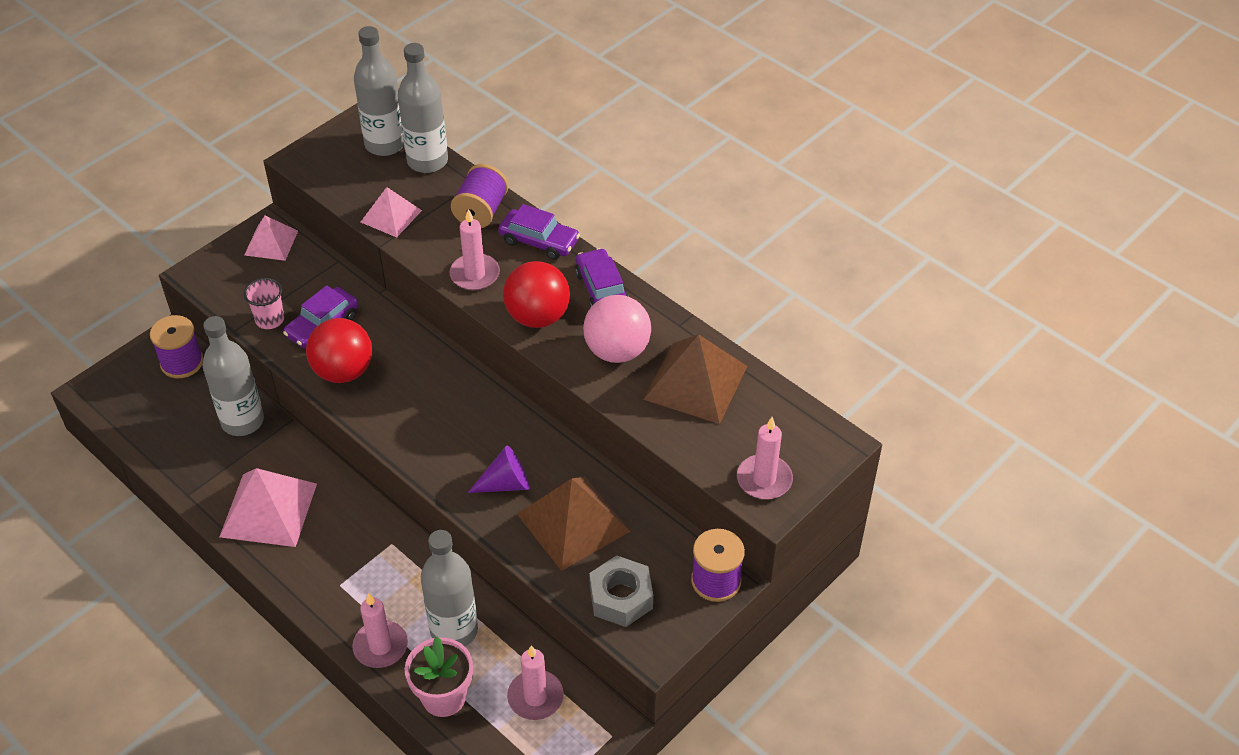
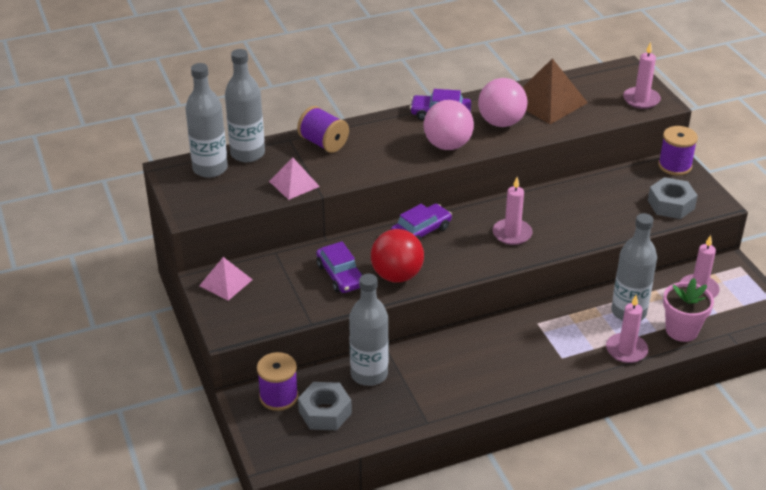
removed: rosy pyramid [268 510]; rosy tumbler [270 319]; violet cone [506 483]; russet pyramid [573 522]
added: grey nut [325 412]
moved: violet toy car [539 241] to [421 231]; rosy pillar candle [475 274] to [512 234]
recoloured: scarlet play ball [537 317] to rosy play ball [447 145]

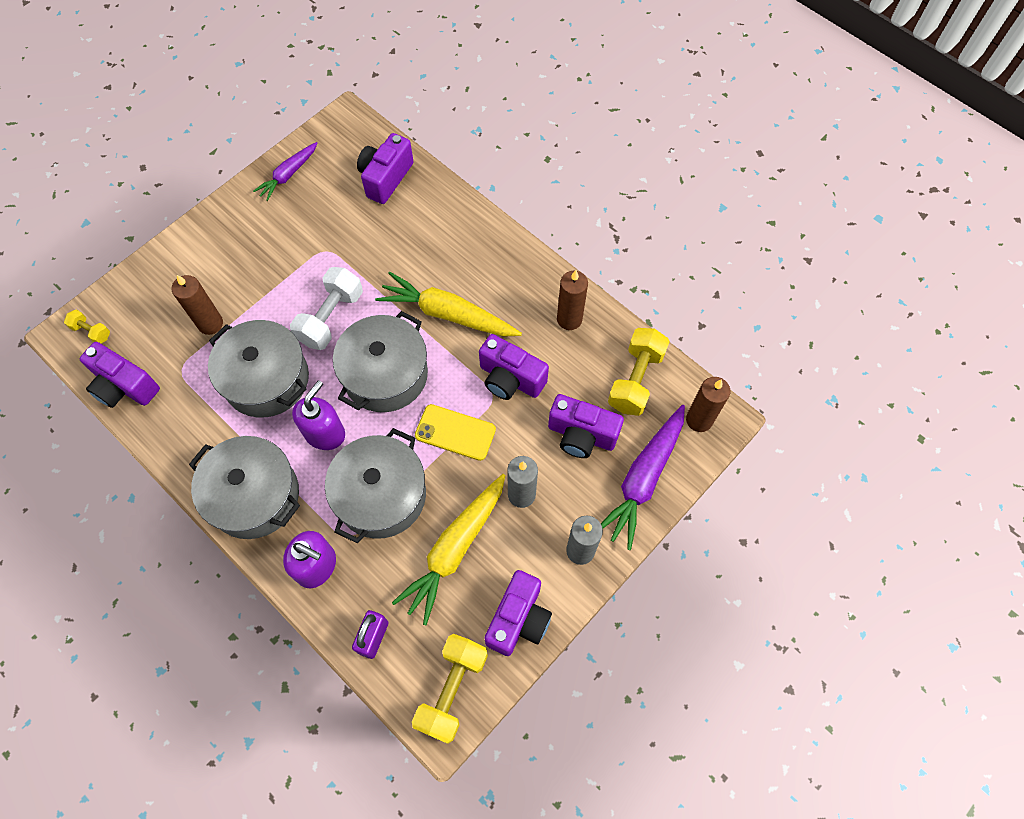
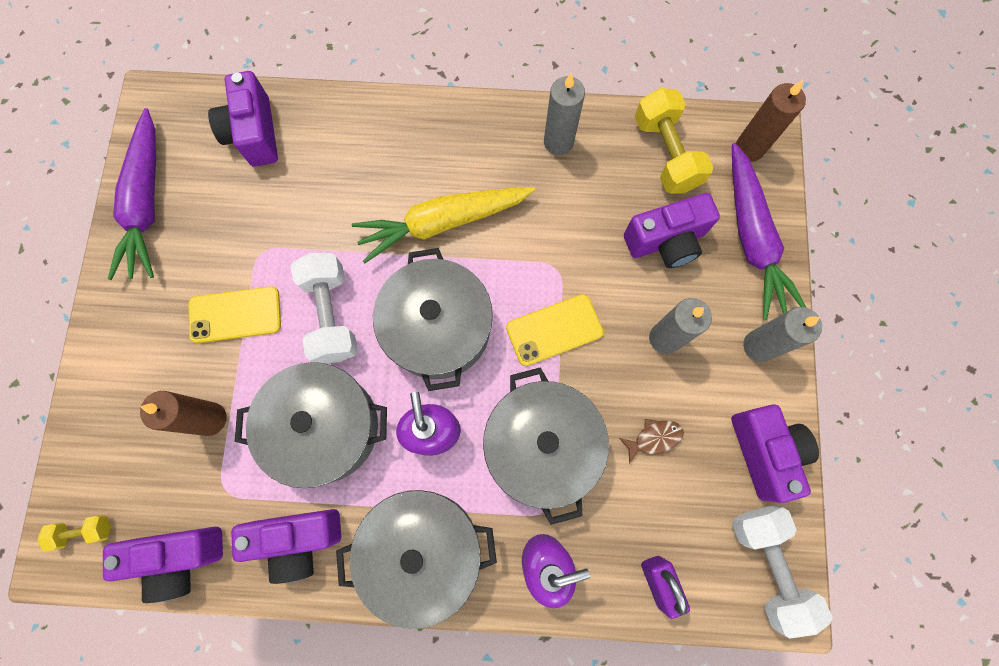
added: yellow smartphone [235 315]
moved: violet photo camera [510 379] to [297 539]
replaced: yellow root vegetable [455 550] to russet toy fish [654 438]
recoloured: russet pillar candle [569 319] to grey pillar candle [558 142]; yellow hand weight [452 689] to white hand weight [767 564]
resized: violet root vegetable [288 175] = [146 203] x1.67

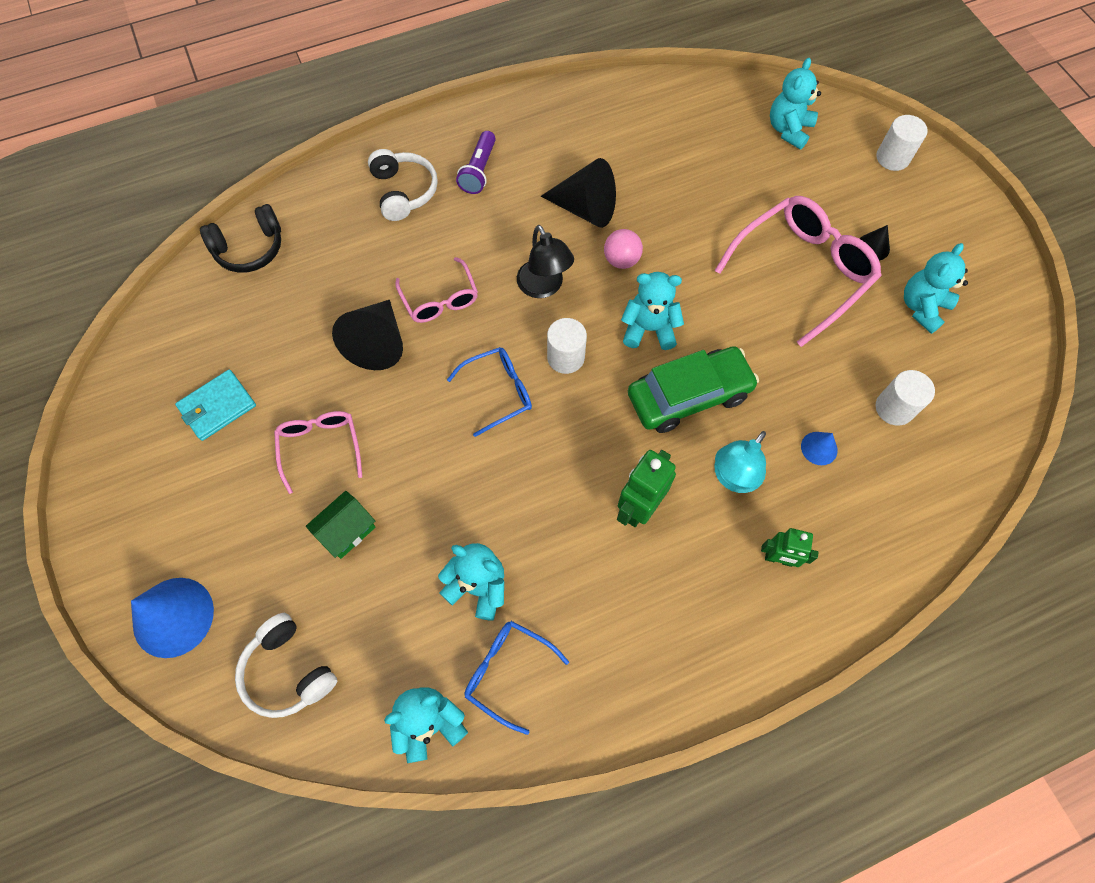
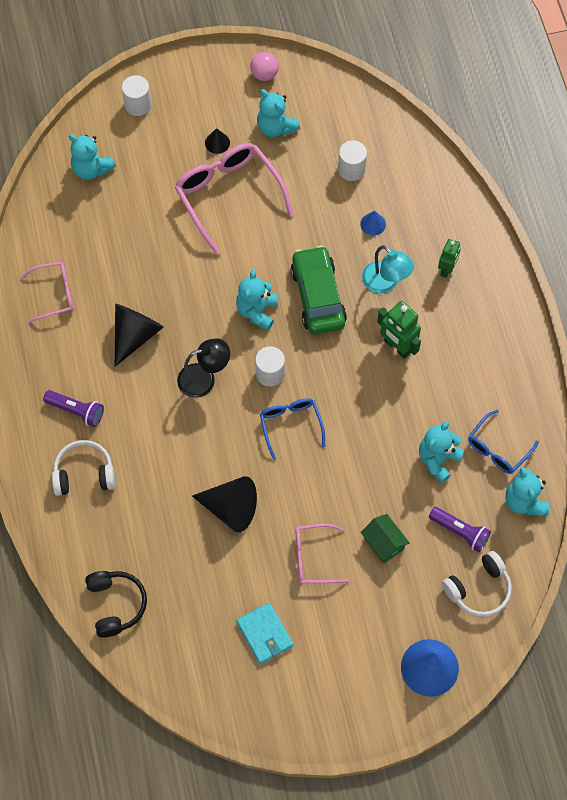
added: violet pocket torch [460 532]
moved: rosy glasses [440 299] to [54 294]; rosy play ball [621 260] to [264 74]

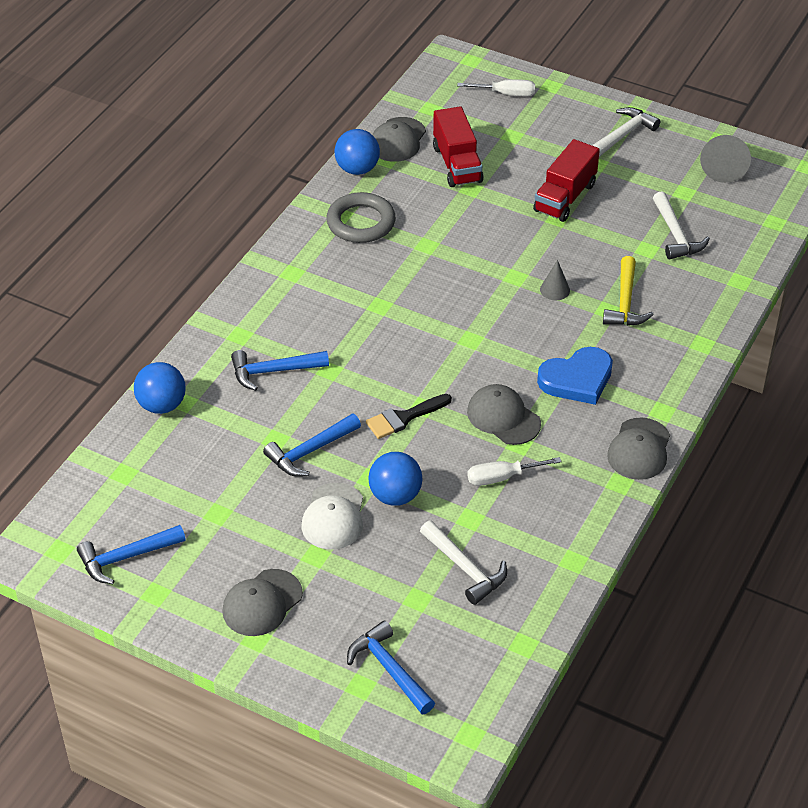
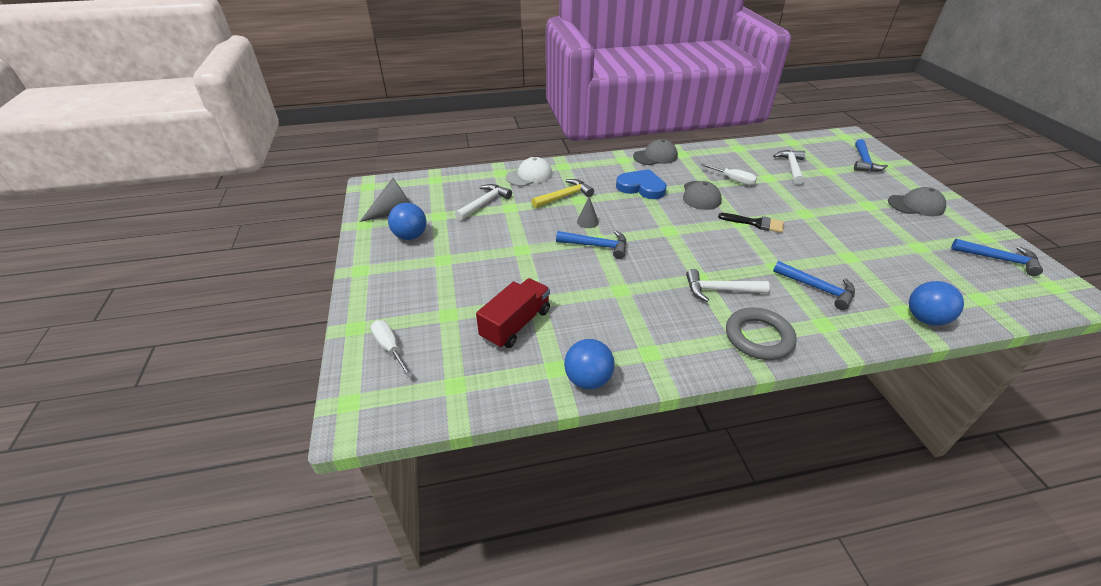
removed: grey baseball cap [398 140]; scarlet lorry [565 197]
moved: cobalt play ball [395 496] to [410 236]; white baseball cap [333 517] to [529 175]; cobalt hammer [310 451] to [597 246]; white hammer [623 135] to [719 290]; grey torus [361 222] to [758 337]

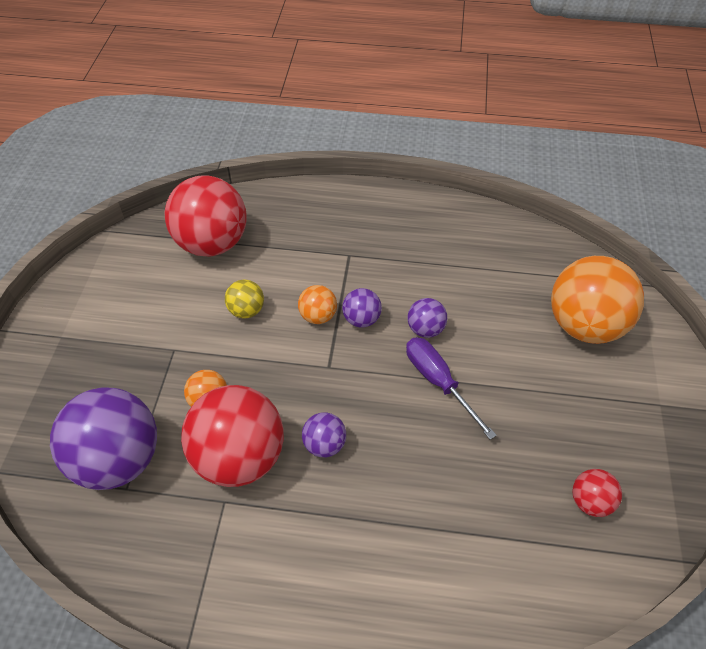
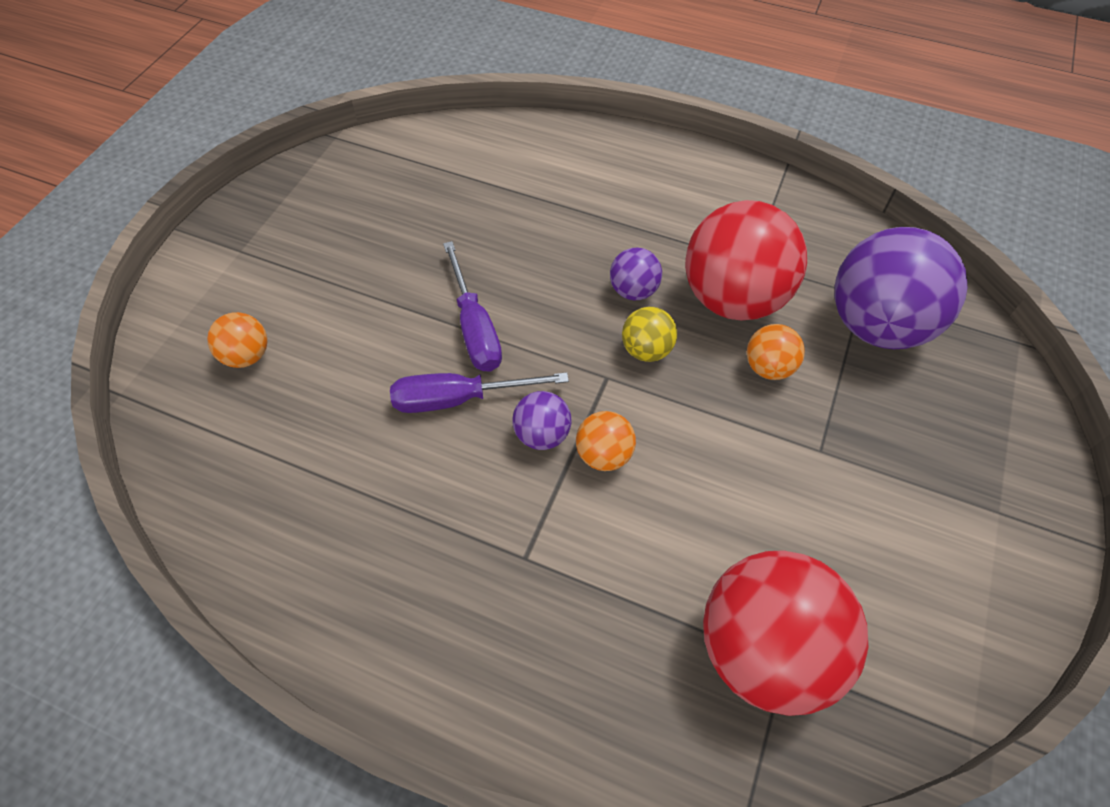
removed: scarlet play ball [590 501]
moved: yellow play ball [246 310] to [646 350]
replaced: violet play ball [425 329] to violet flat screwdriver [459 399]
resized: orange play ball [584 325] = [247 355] x0.46

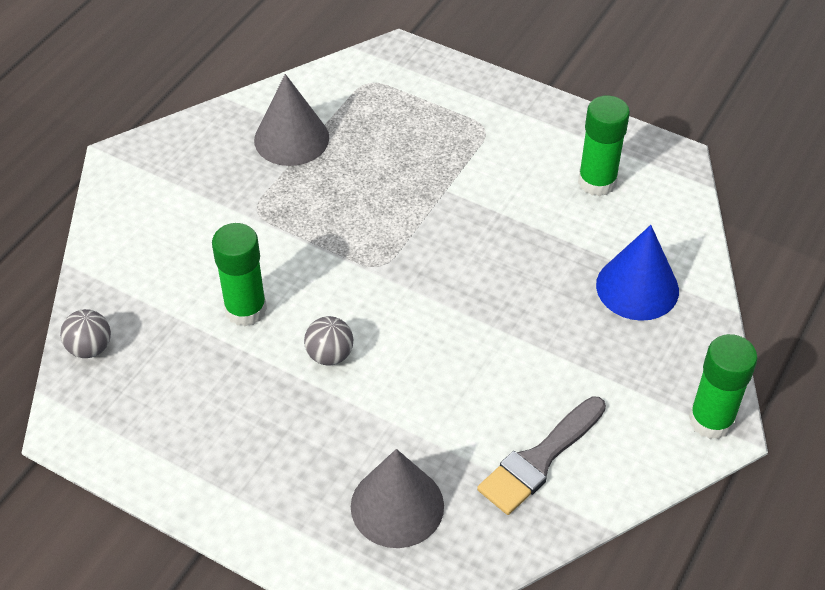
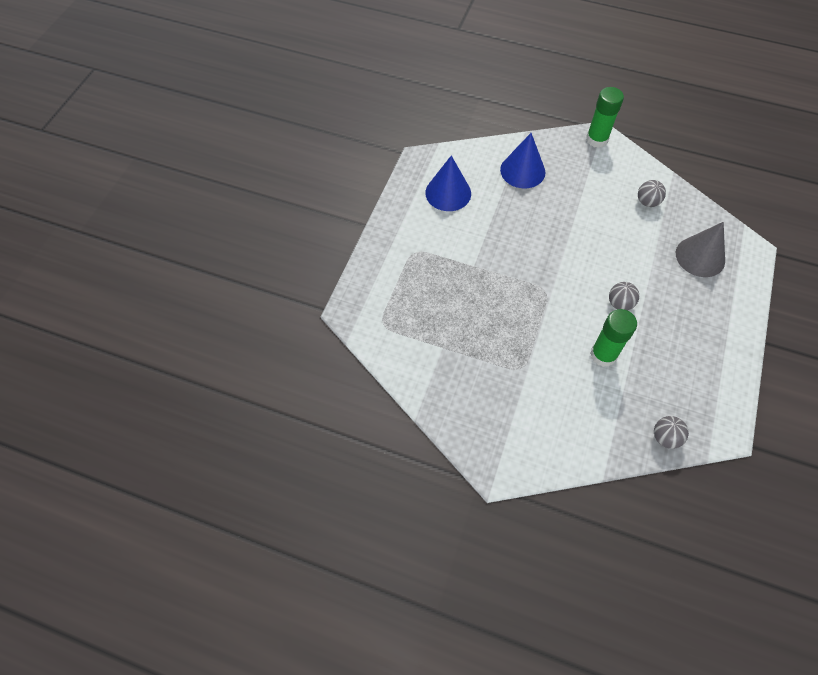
removed: grey cone [291 138]
replaced: leaf-green glue [597 182] to cobalt cone [448 193]; grey paint brush [539 459] to grey play ball [647 202]

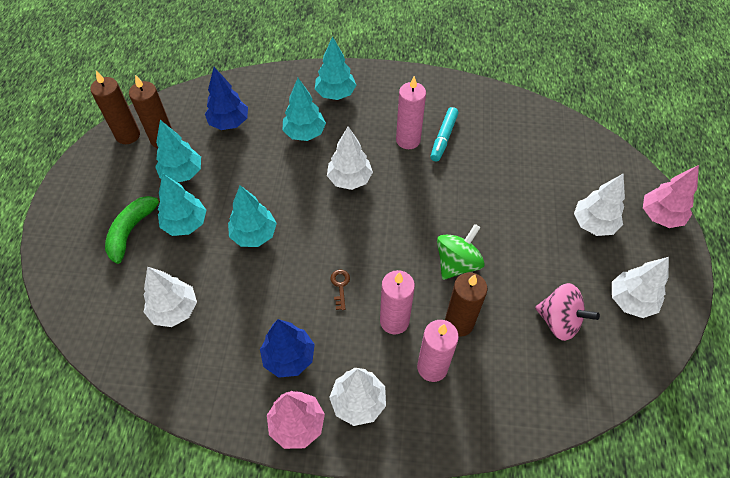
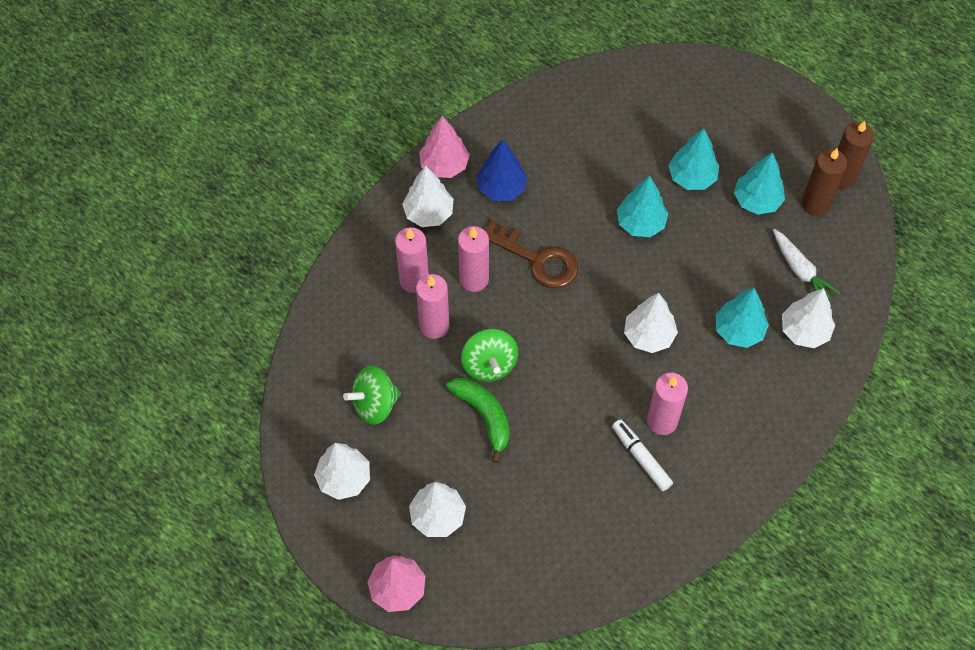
removed: aqua fir tree [335 94]
moved: leaf-green banana [132 230] to [484 416]; white fir tree [174 310] to [804 331]
replaced: cobalt fir tree [229 123] to white root vegetable [800 271]
recoloured: rosy toy top [559 321] to leaf-green toy top [374 404]; russet pillar candle [459 323] to rosy pillar candle [434 325]; aqua marker pen [443 138] to white marker pen [641 457]
resized: russet door key [340 286] = [537 259] x2.31

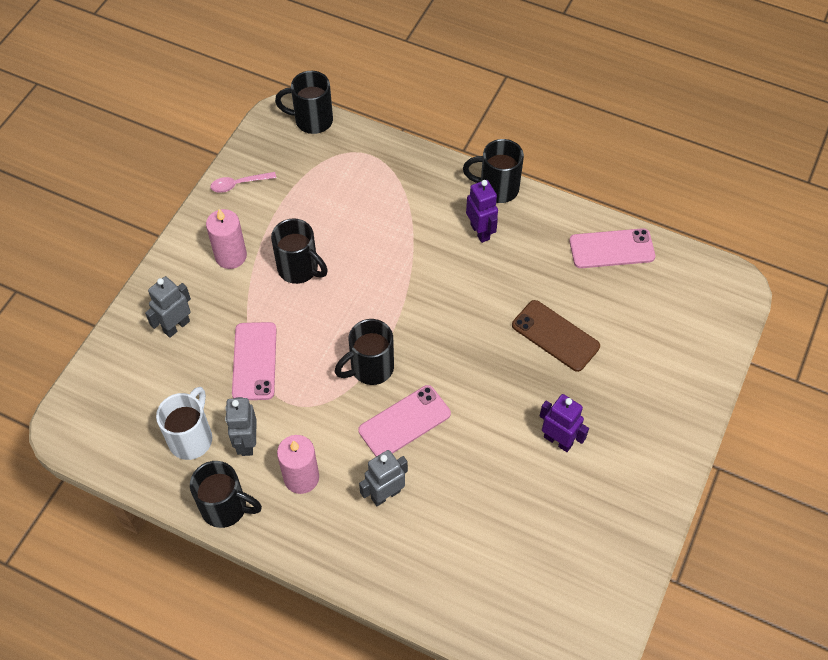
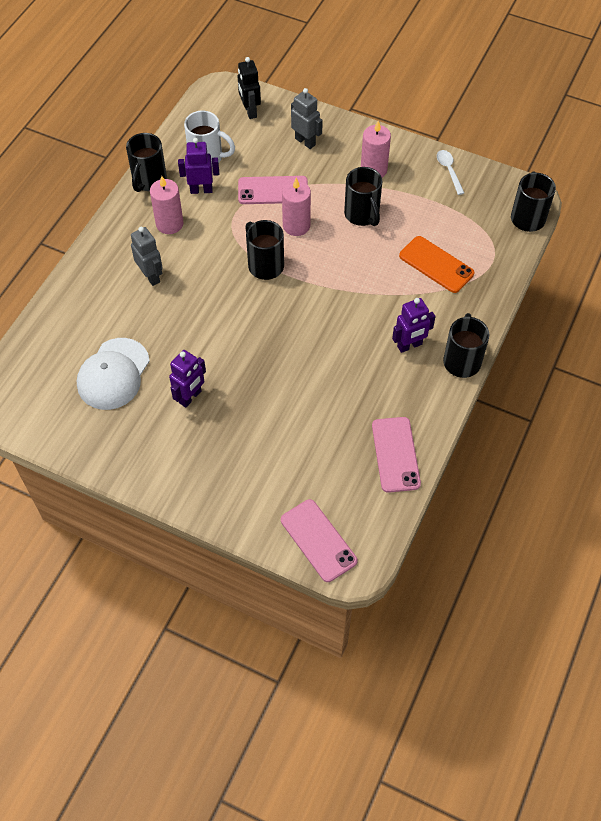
removed: russet smartphone [555 336]
added: white baseball cap [113 374]; black robot figure [250 111]; rosy pillar candle [296 225]; orange smartphone [436 264]
moved: rosy smartphone [404 422] to [318 540]
recoloured: grey robot figure [247 443] to violet robot figure [201 190]; rosy tablespoon [239 184] to white tablespoon [449 171]
turned: black mug [299 269] = [362 215] 60 degrees counterclockwise

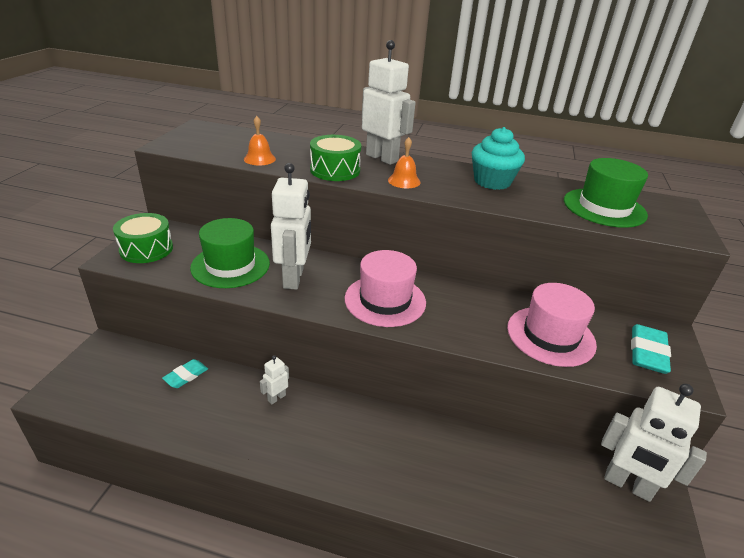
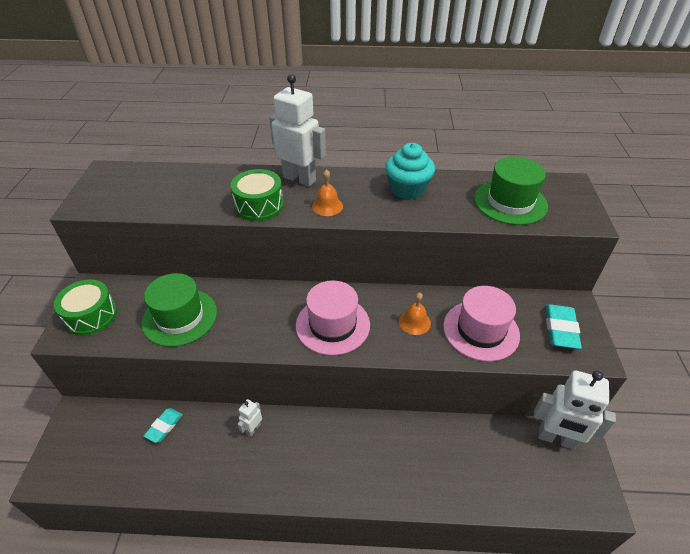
removed: white robot figure [294 278]
moved: orange bell [259 159] to [414 322]

